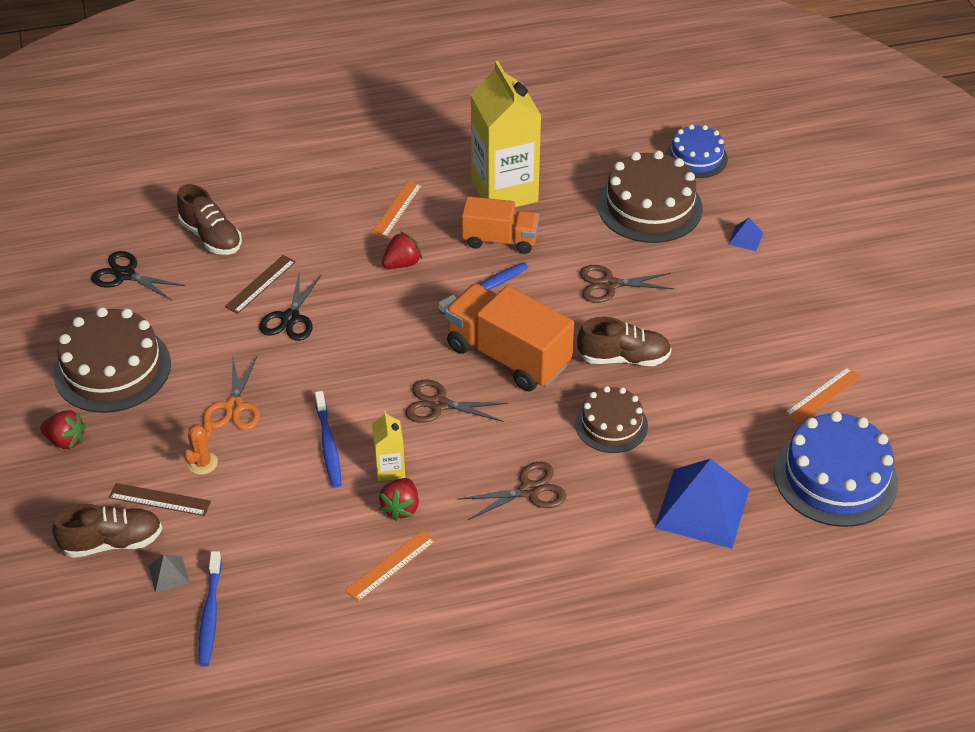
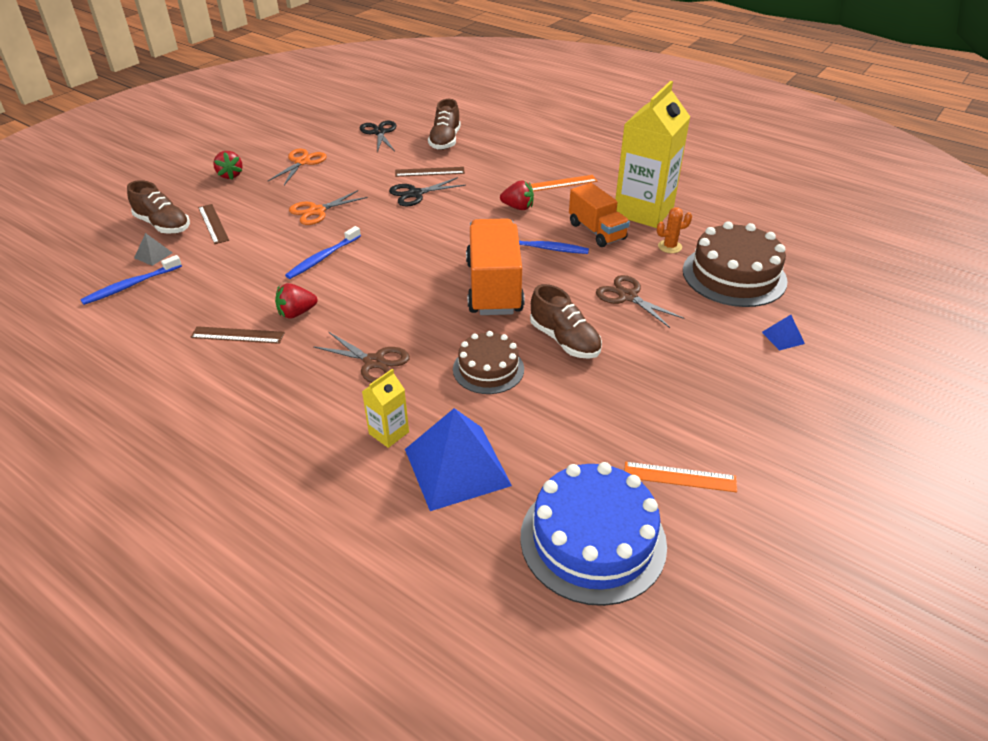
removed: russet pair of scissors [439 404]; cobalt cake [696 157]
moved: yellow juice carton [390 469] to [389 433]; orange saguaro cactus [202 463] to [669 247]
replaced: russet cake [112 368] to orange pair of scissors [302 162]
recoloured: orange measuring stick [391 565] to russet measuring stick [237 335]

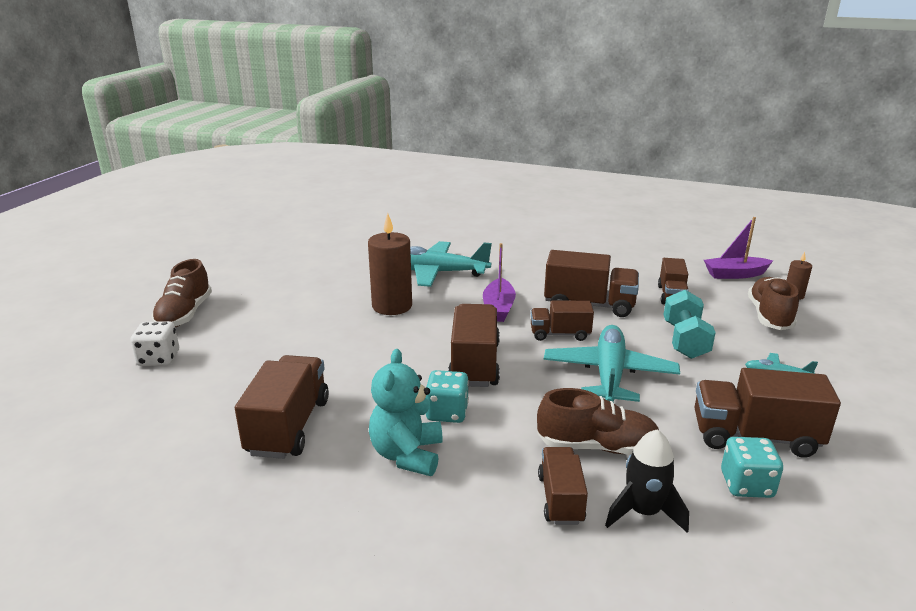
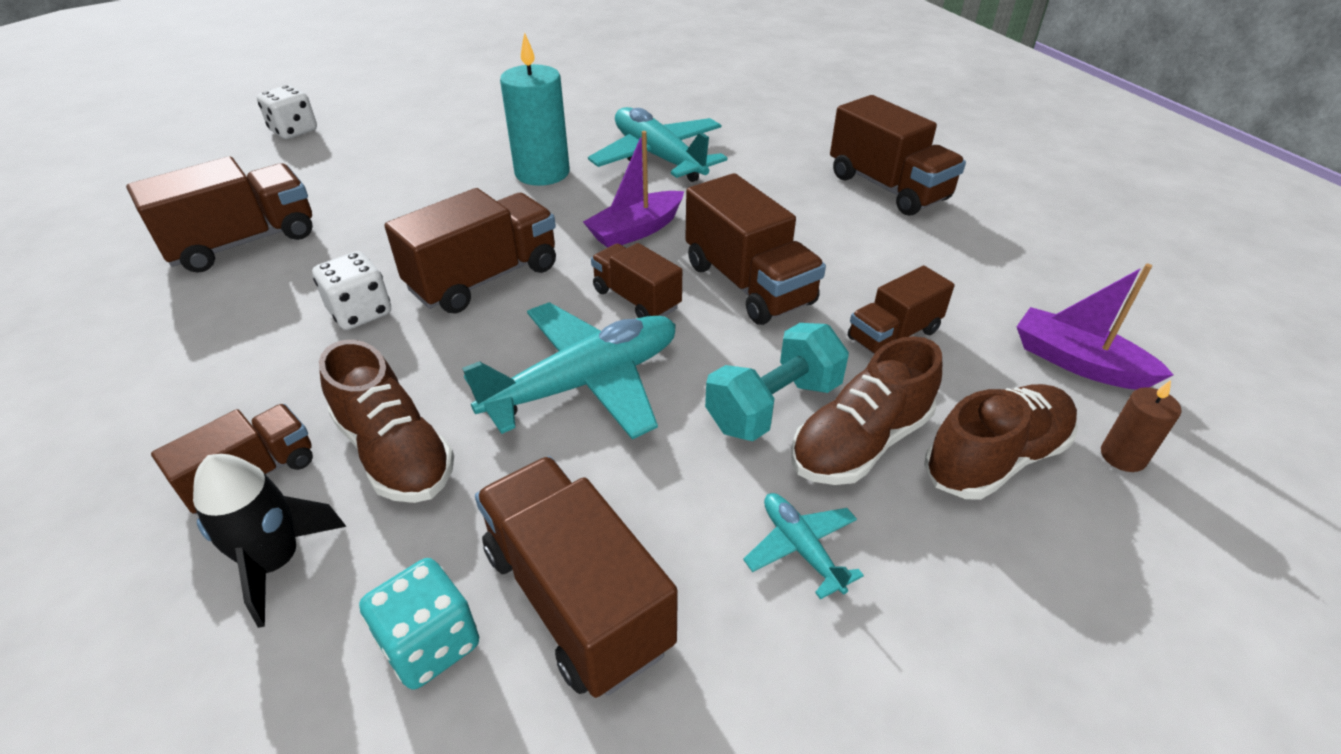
removed: aqua stuffed bear [407 455]
added: russet lorry [887 187]
moved: russet sneaker [184 314] to [860 443]
recoloured: aqua game die [447 412] to white game die [360 312]; russet pillar candle [392 306] to aqua pillar candle [542 173]

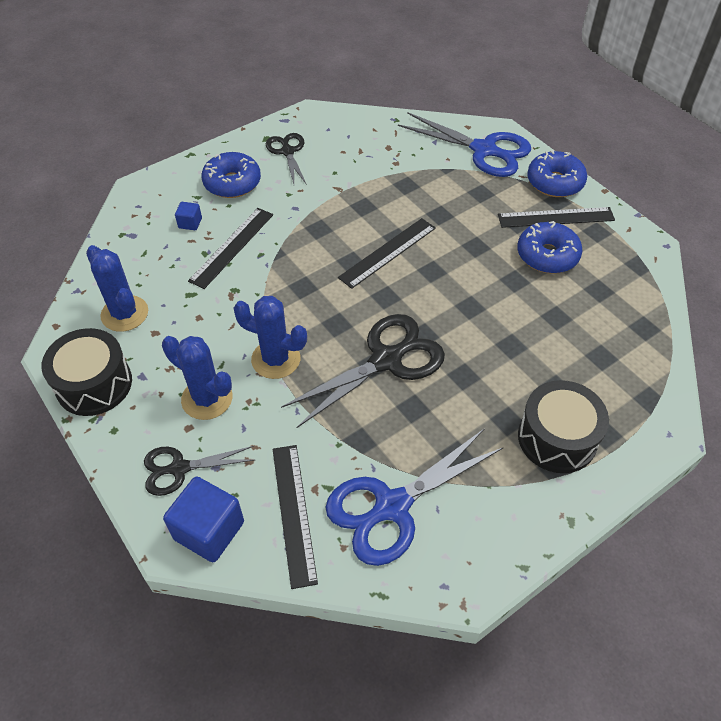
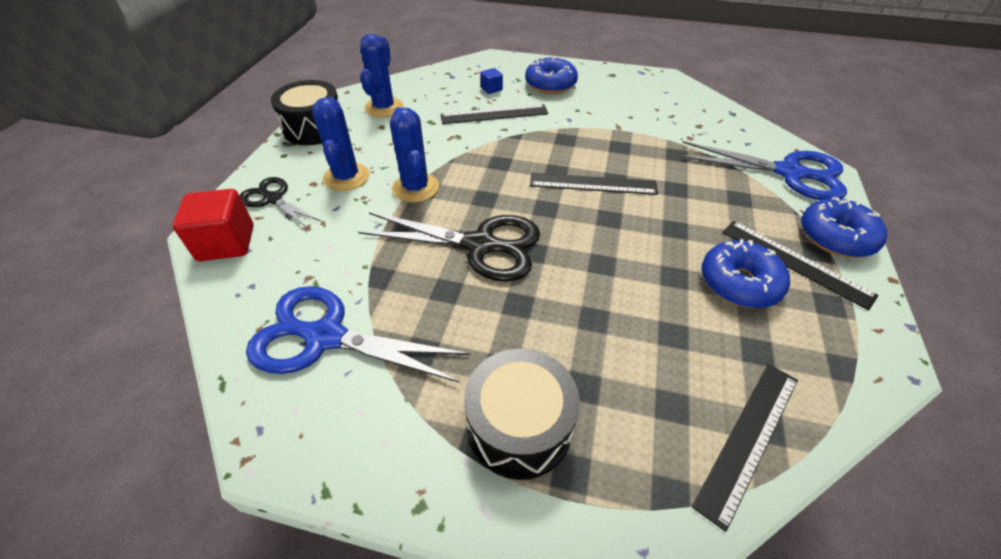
removed: black pair of scissors [287 152]
moved: black measuring stick [294 513] to [749 438]
recoloured: cobalt block [209 530] to scarlet block [226 243]
turned: cobalt pair of scissors [484 150] = [789 173] 60 degrees counterclockwise

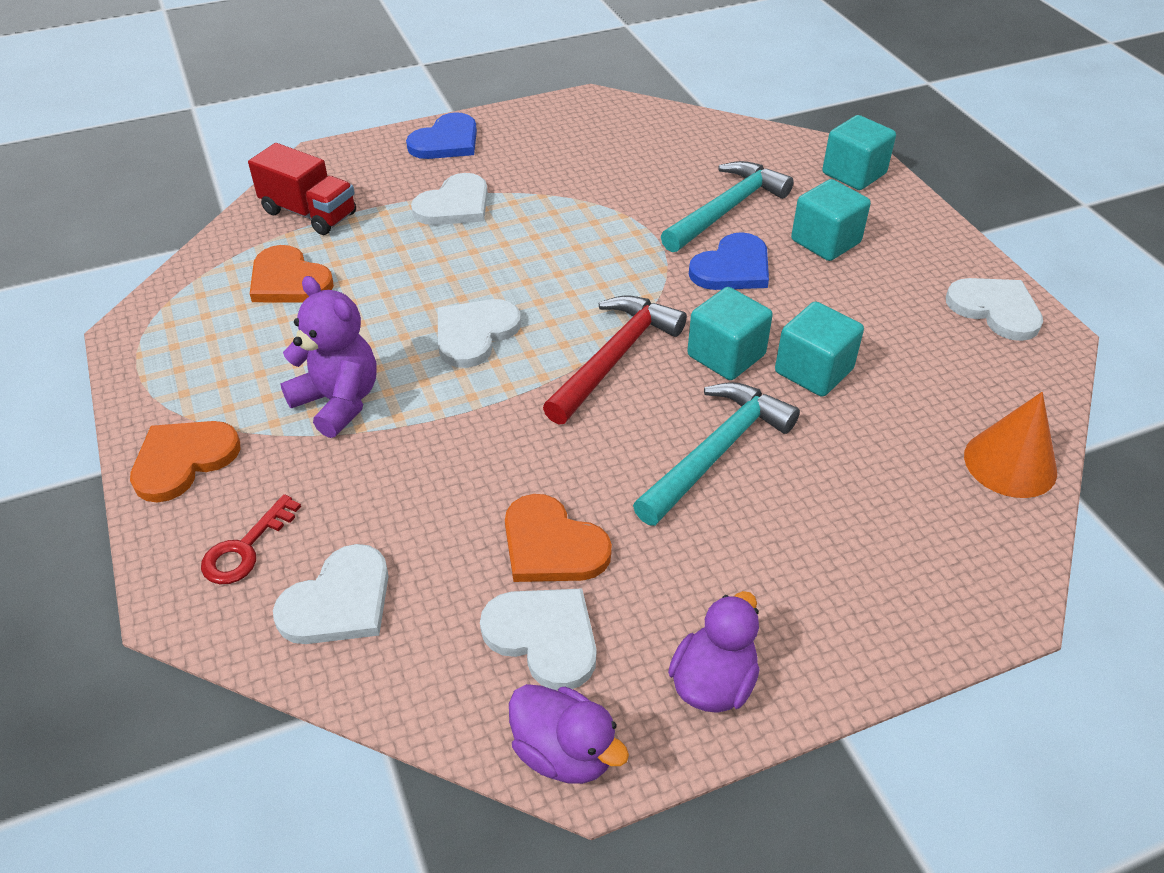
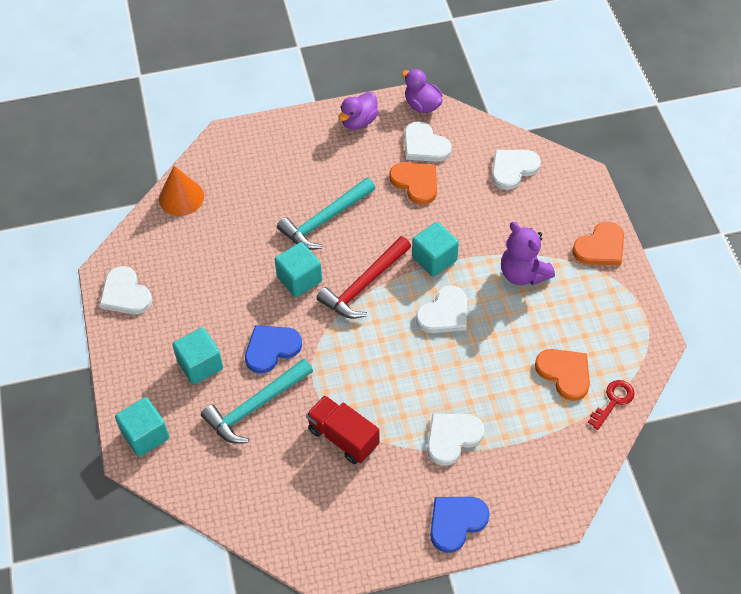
moved: scarlet lorry [309 213] to [343 437]; aqua block [813 371] to [434 259]; scarlet door key [245 548] to [613 401]

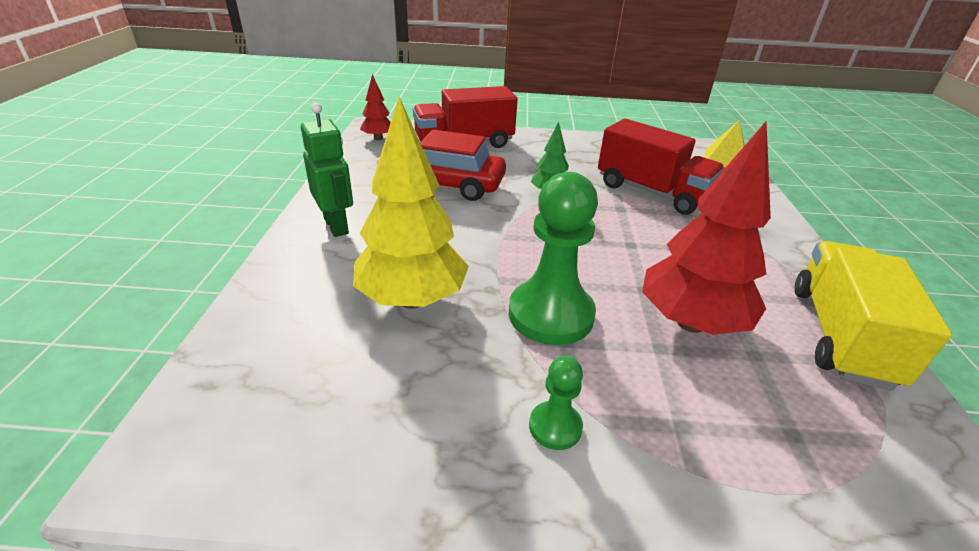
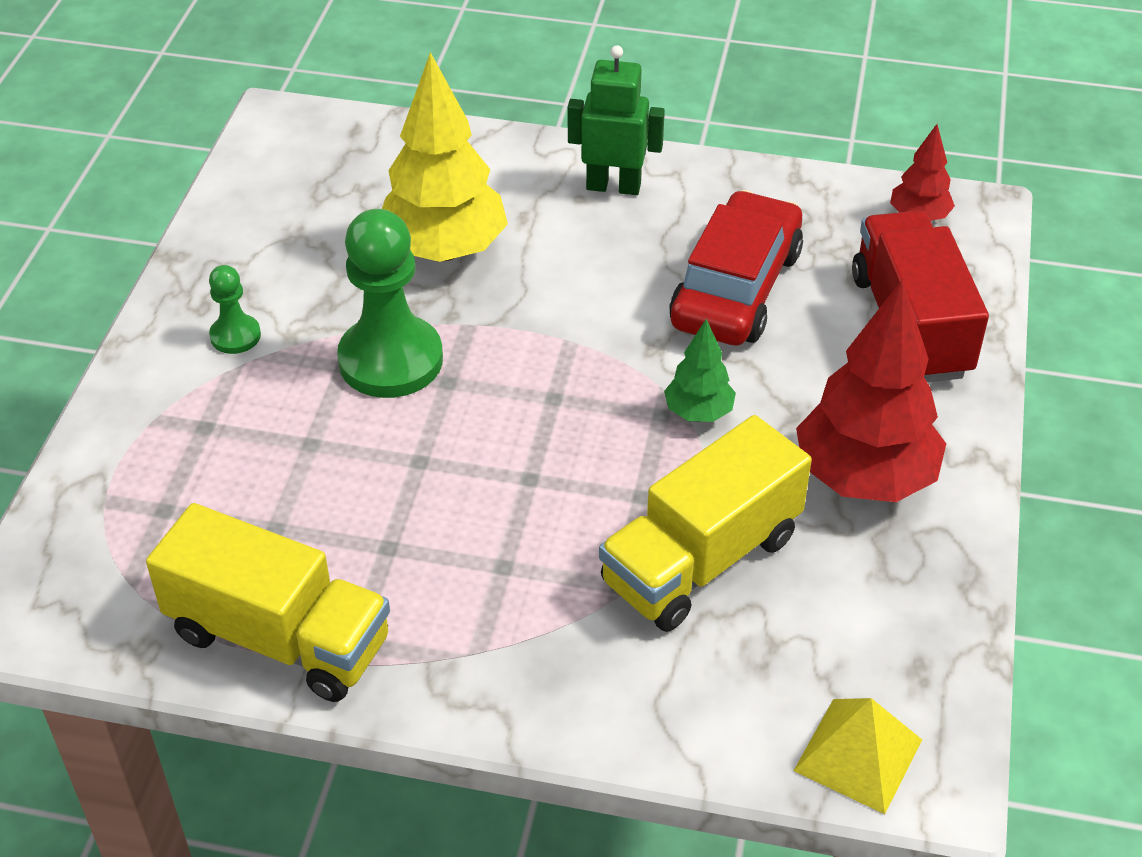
moved: scarlet fir tree [691 323] to [864 478]
recoloured: scarlet lorry [652 192] to yellow lorry [701 559]
turned: leaf-green robot figure [336 226] = [613 186] 150 degrees counterclockwise

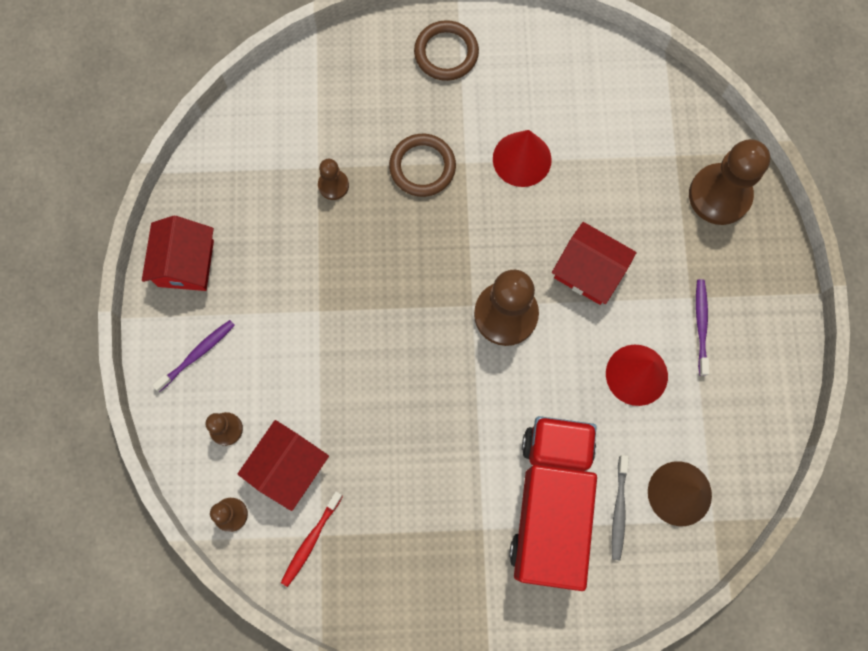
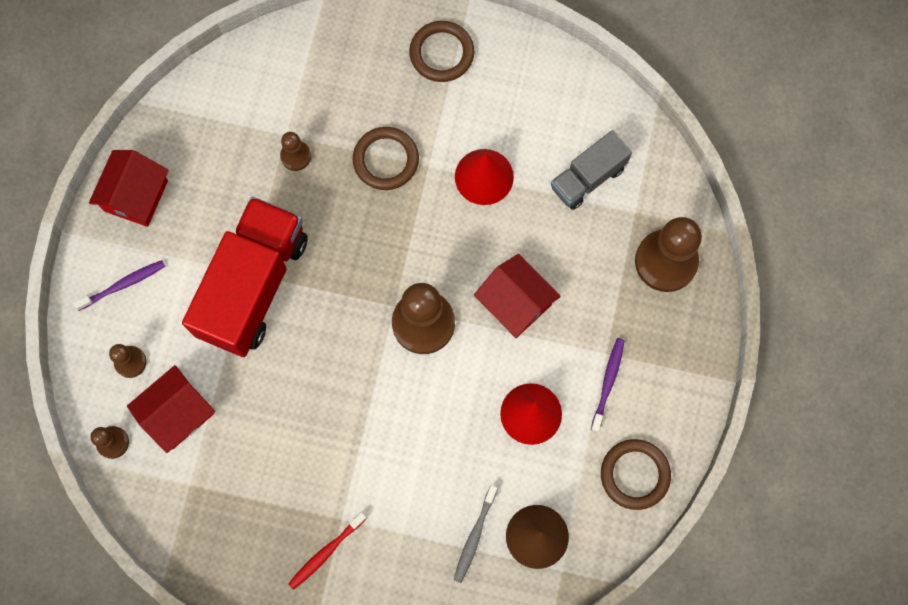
added: grey lorry [588 178]; russet torus [635 474]
moved: scarlet lorry [550 504] to [253 286]; scarlet dental brush [311 540] to [326 552]

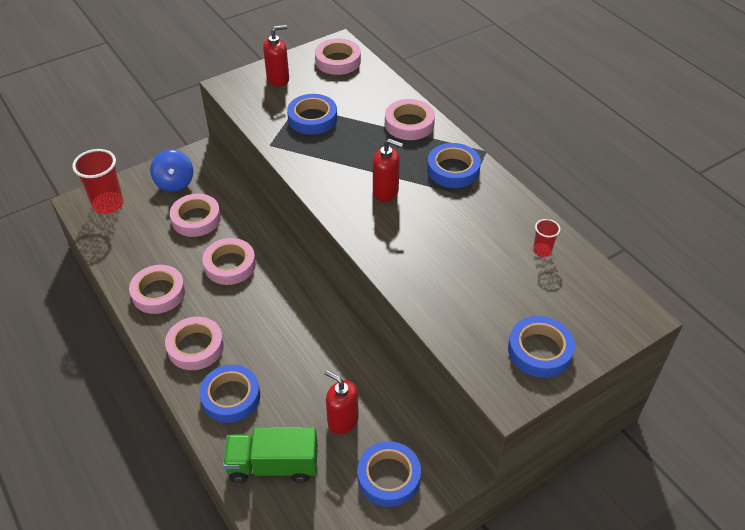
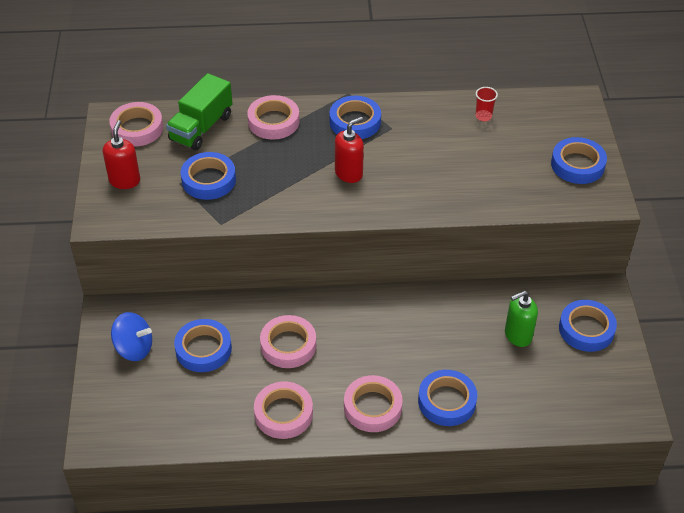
removed: scarlet tumbler [108 204]
moved: leaf-green lorry [273 465] to [201 128]
recoloured: rosy roll of tape [196 219] to cobalt roll of tape [203 349]; scarlet pump bottle [342 420] to leaf-green pump bottle [518 335]

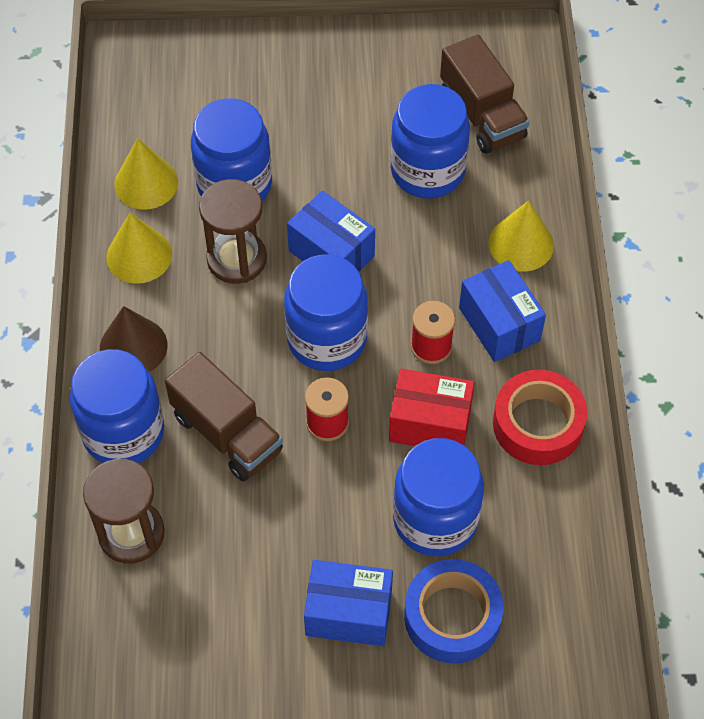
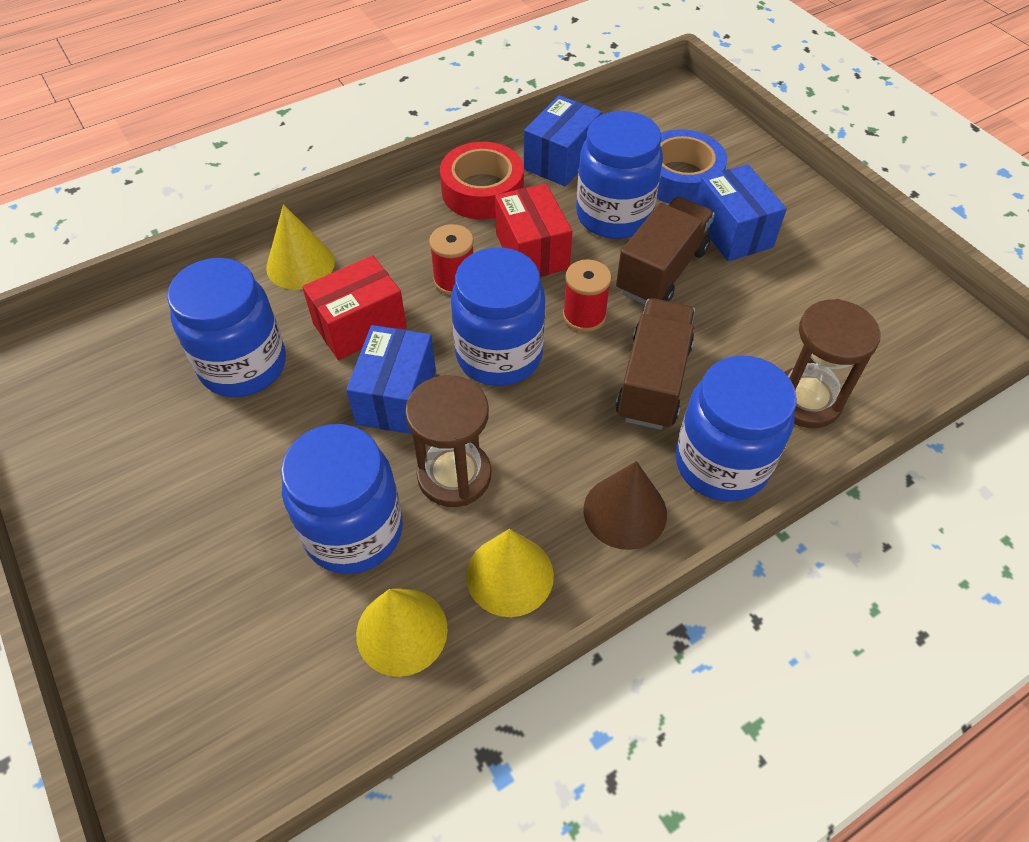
added: scarlet package [360 326]
moved: cobalt package [499 324] to [561 160]; russet lorry [482 115] to [661 271]

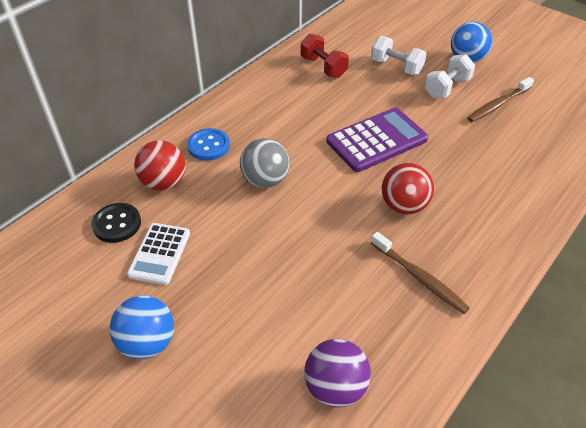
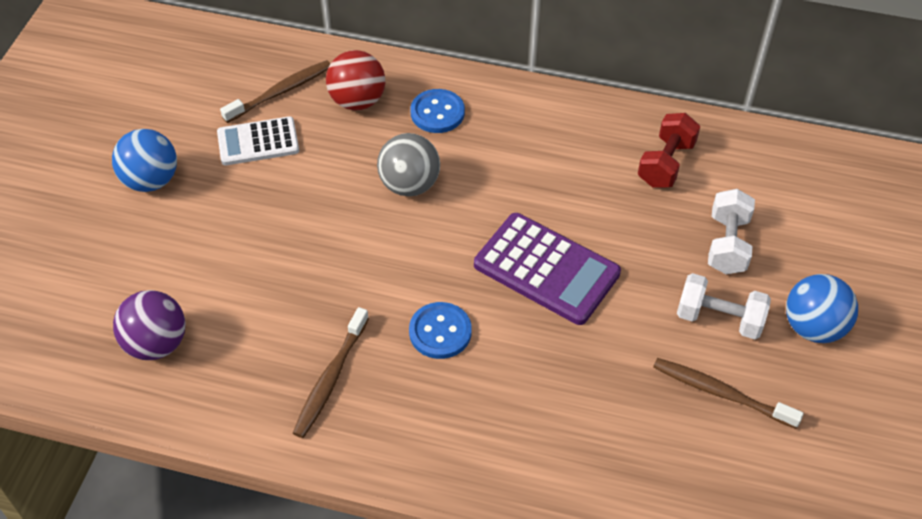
replaced: black button [117 224] to russet dental brush [280 92]; scarlet play ball [403 205] to cobalt button [440 332]

